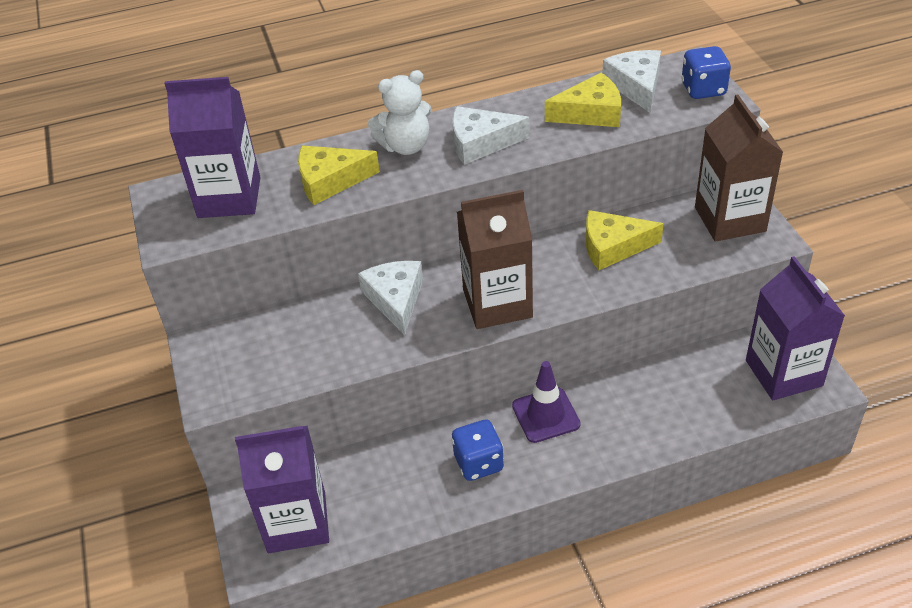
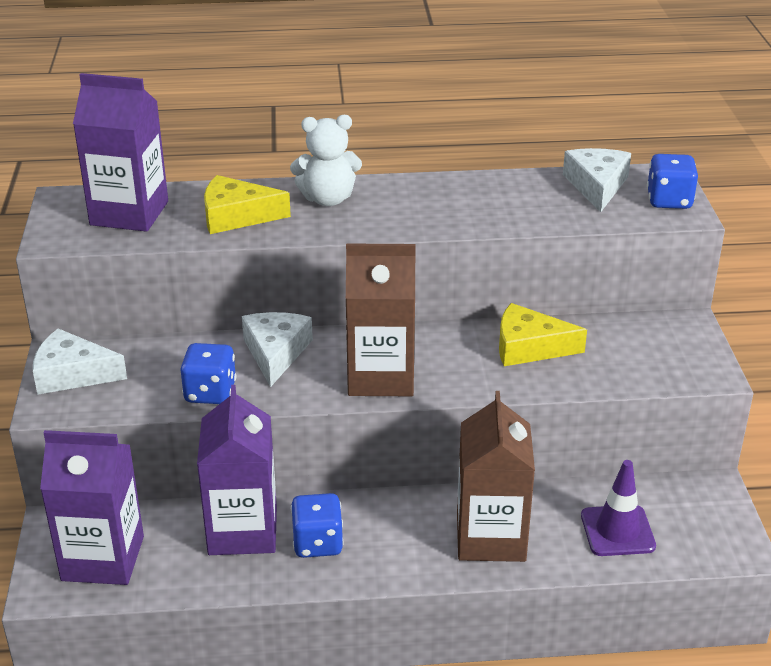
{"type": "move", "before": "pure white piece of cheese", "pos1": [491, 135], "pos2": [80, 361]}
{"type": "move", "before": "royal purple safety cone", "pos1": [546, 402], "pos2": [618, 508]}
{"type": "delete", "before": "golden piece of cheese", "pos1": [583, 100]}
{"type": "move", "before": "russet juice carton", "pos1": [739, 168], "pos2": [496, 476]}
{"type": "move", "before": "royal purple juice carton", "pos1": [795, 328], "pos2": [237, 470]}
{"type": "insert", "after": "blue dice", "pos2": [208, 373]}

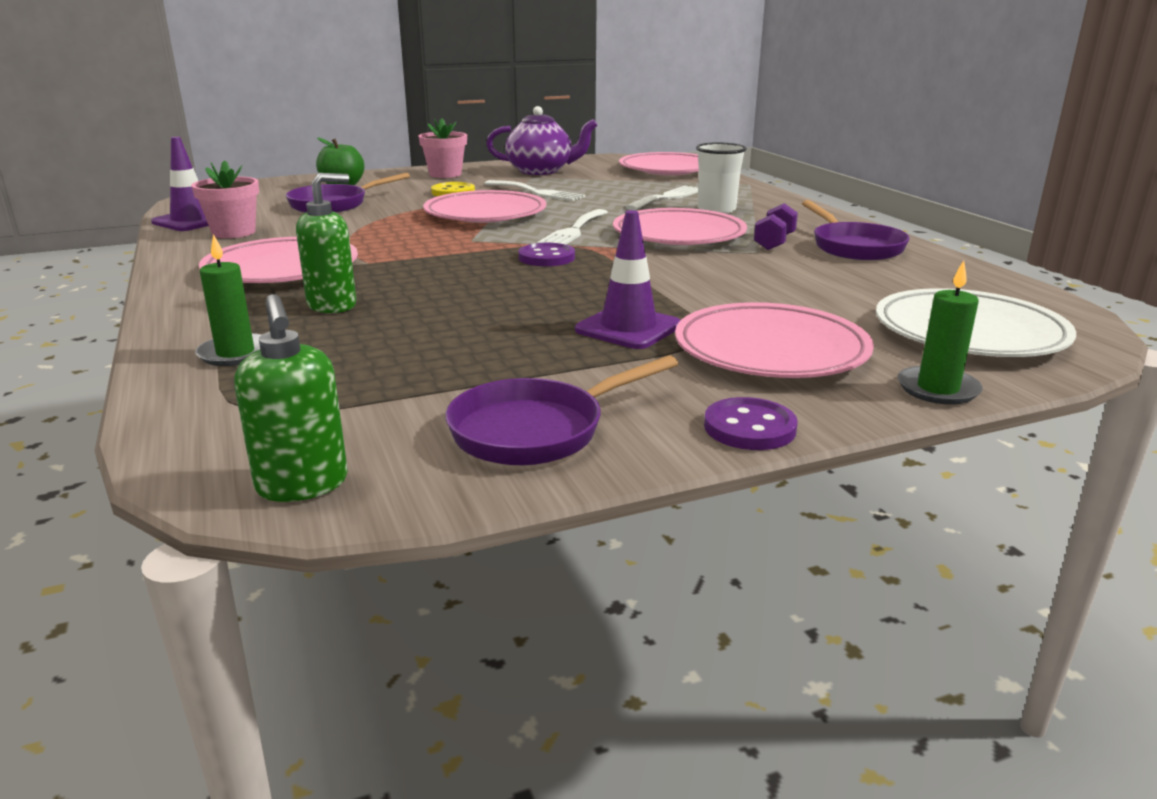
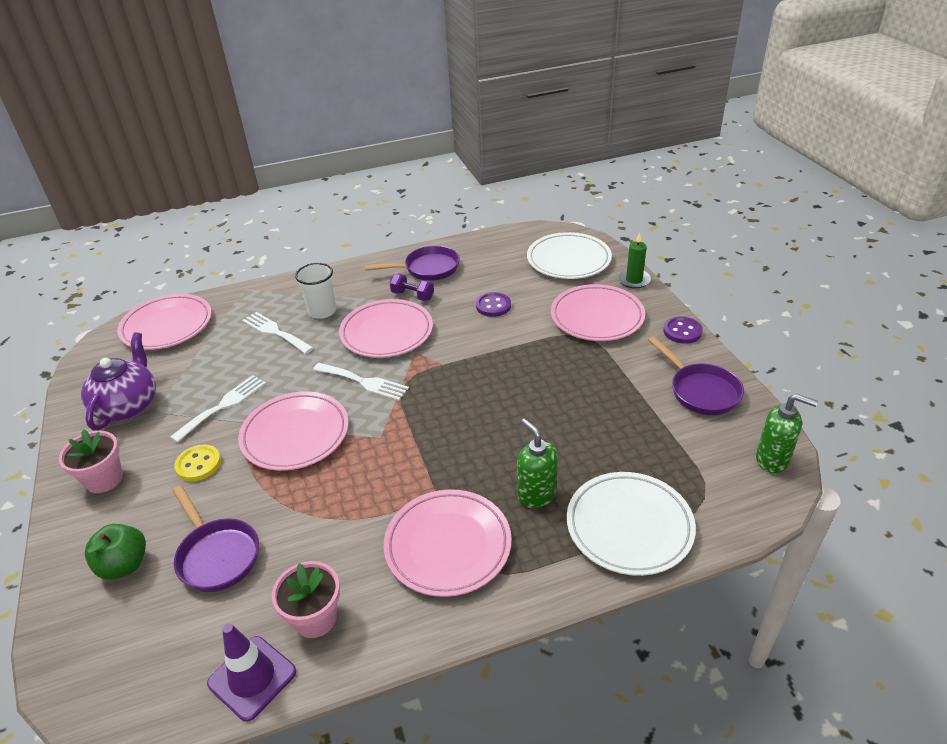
{"type": "replace", "before": "emerald pillar candle", "after": "pure white dinner plate", "pos1": [228, 300], "pos2": [631, 524]}
{"type": "rotate", "before": "emerald pump bottle", "pos1": [291, 398], "pos2": [787, 433], "turn": 45}
{"type": "move", "before": "royal purple shirt button", "pos1": [547, 254], "pos2": [493, 304]}
{"type": "delete", "before": "royal purple safety cone", "pos1": [627, 279]}

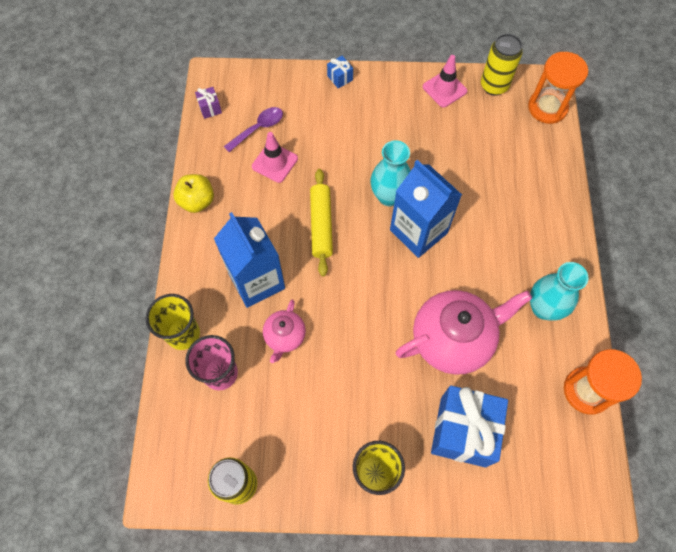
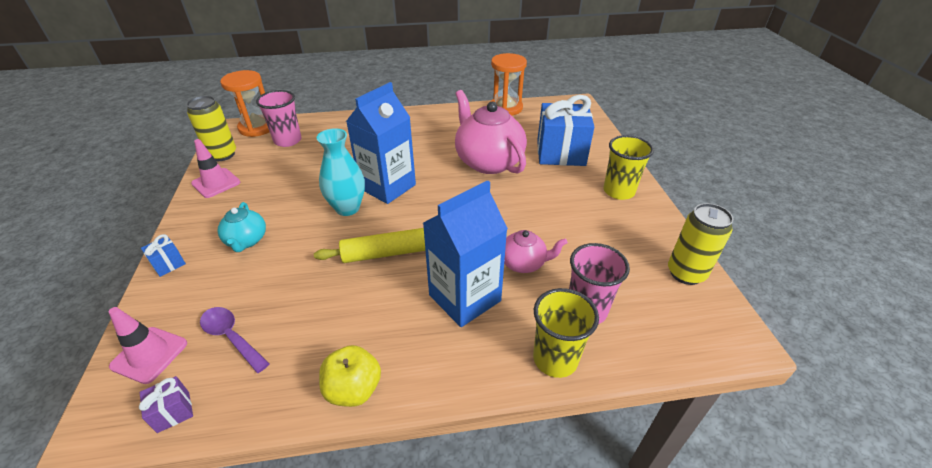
{"type": "move", "before": "rose-pink safety cone", "pos1": [275, 157], "pos2": [147, 345]}
{"type": "delete", "before": "teal tall vase", "pos1": [559, 291]}
{"type": "insert", "after": "teal tea pot", "pos2": [242, 227]}
{"type": "insert", "after": "rose-pink beaker", "pos2": [279, 118]}

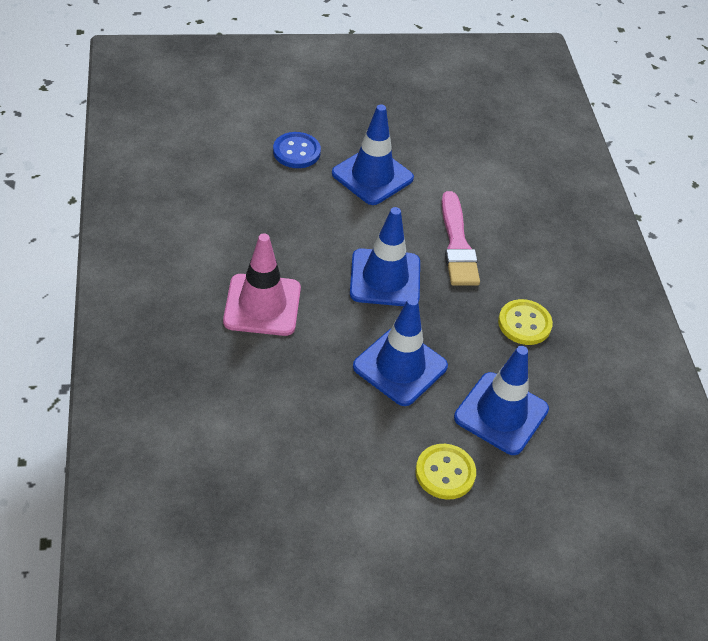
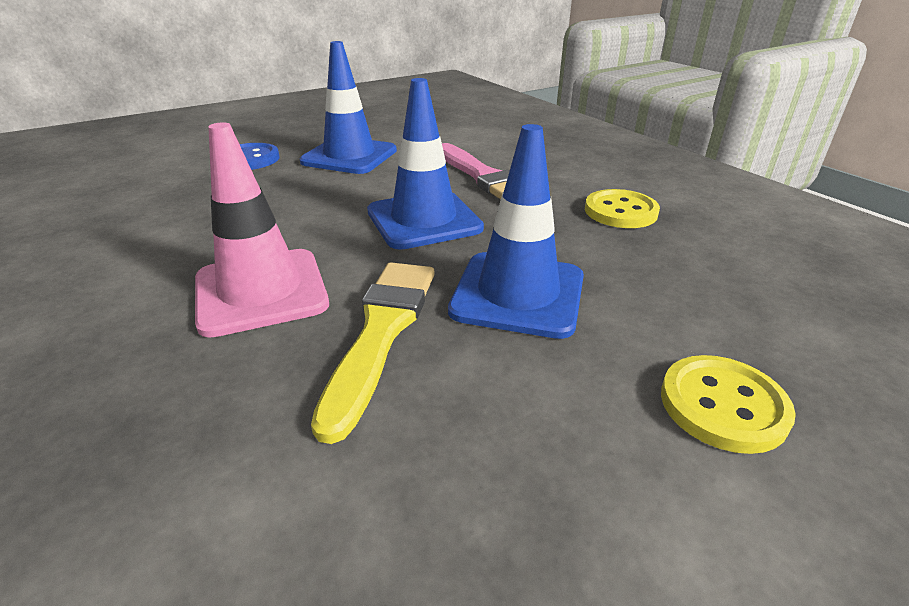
{"type": "delete", "before": "blue safety cone", "pos1": [501, 400]}
{"type": "insert", "after": "golden paint brush", "pos2": [373, 353]}

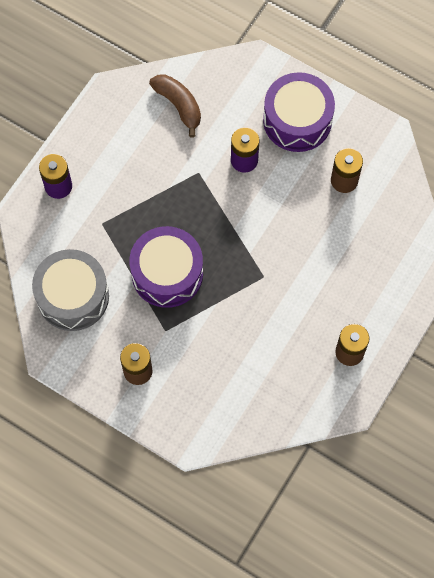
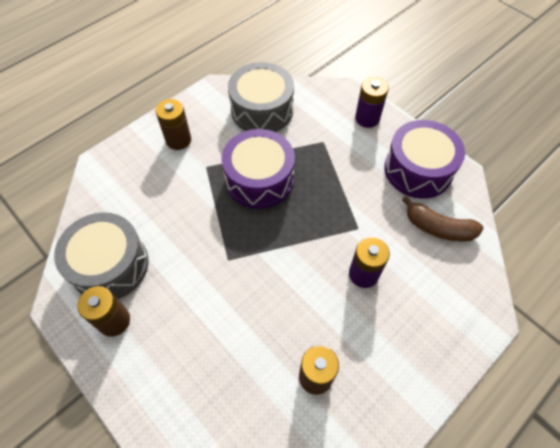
{"type": "rotate", "before": "russet banana", "pos1": [175, 105], "pos2": [442, 219], "turn": 45}
{"type": "move", "before": "royal purple drum", "pos1": [299, 112], "pos2": [424, 159]}
{"type": "insert", "after": "grey drum", "pos2": [101, 255]}

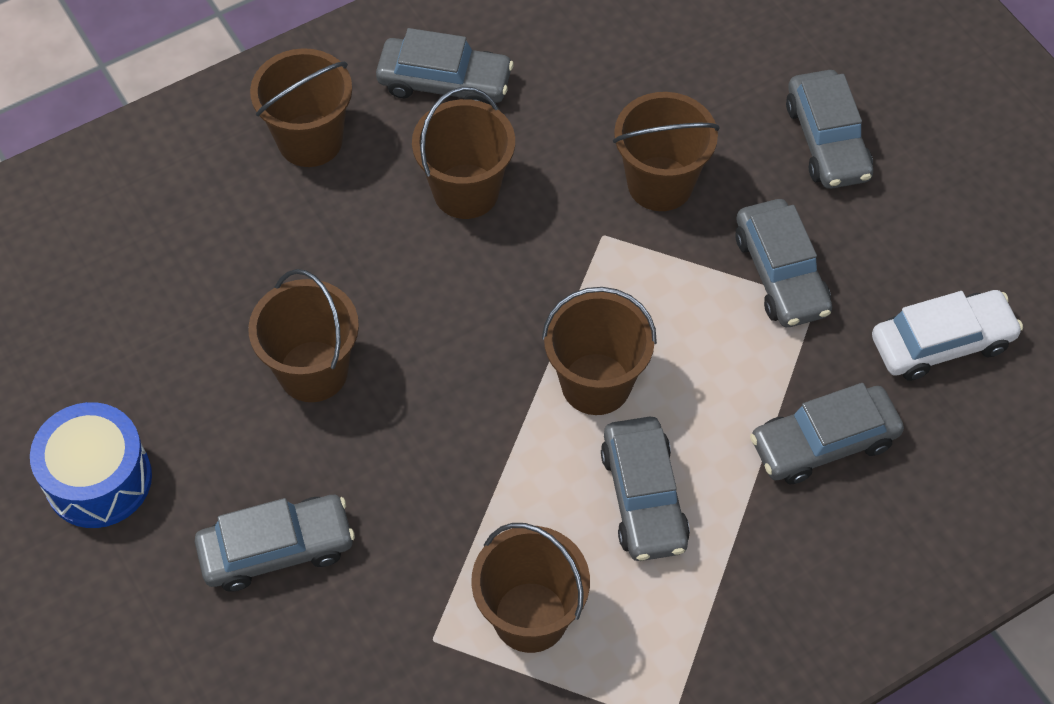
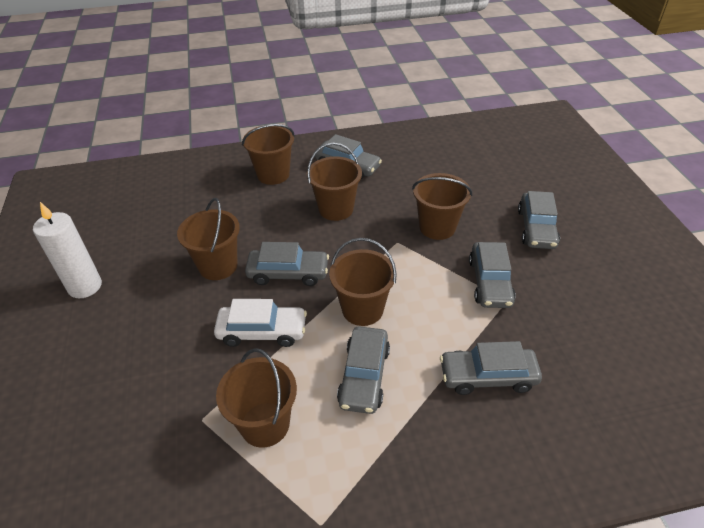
{"type": "replace", "before": "blue drum", "after": "pure white pillar candle", "pos1": [91, 465], "pos2": [67, 250]}
{"type": "move", "before": "grey toy car", "pos1": [275, 543], "pos2": [287, 264]}
{"type": "move", "before": "pure white toy car", "pos1": [947, 335], "pos2": [260, 323]}

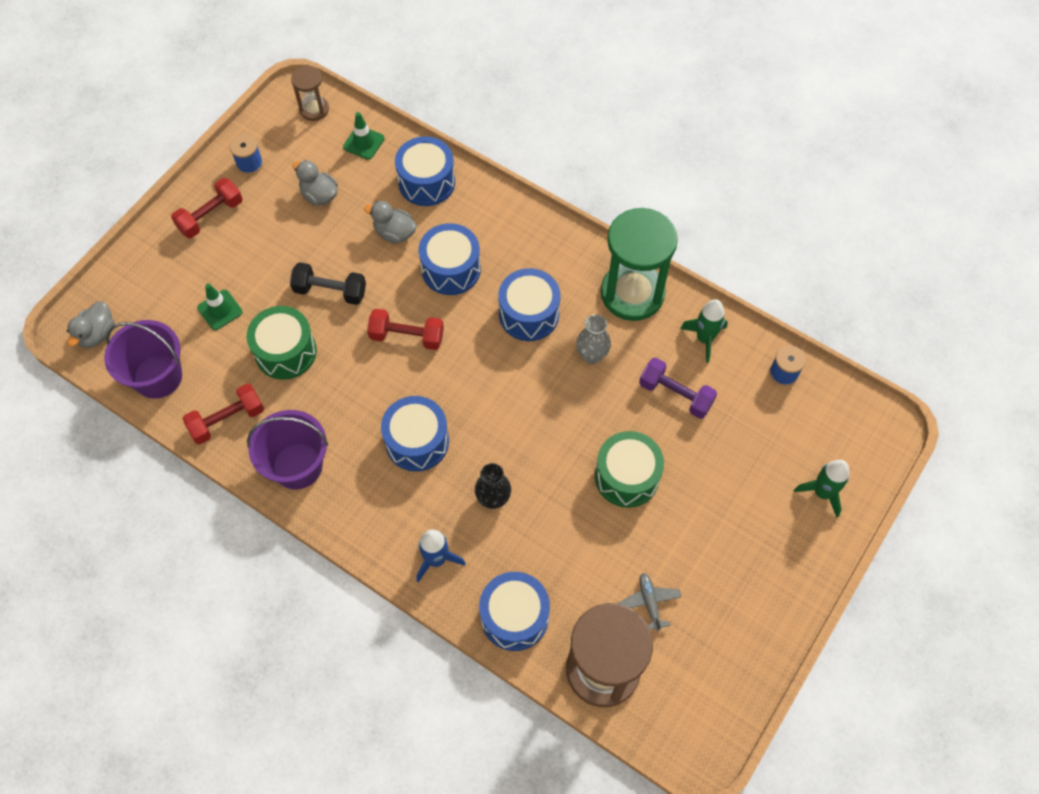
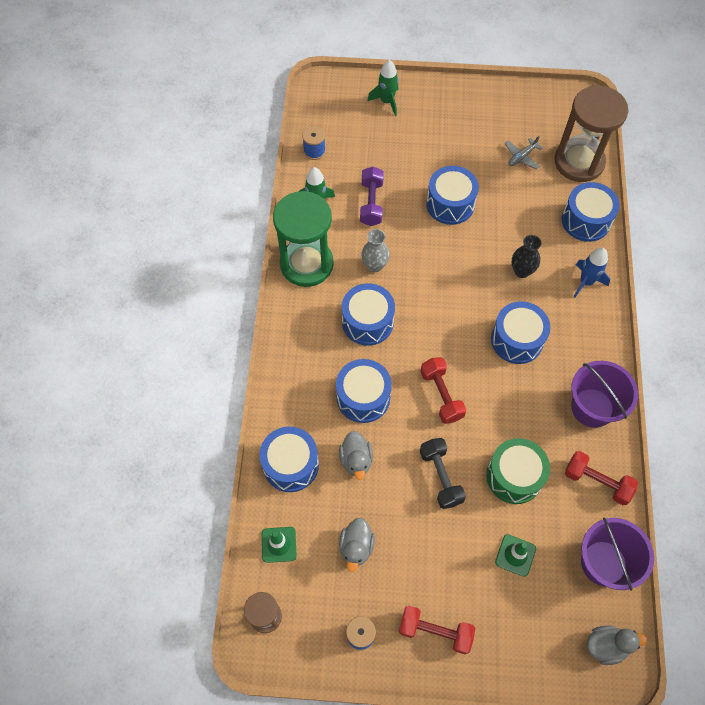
{"type": "recolor", "before": "emerald drum", "after": "blue drum", "pos1": [629, 469], "pos2": [452, 195]}

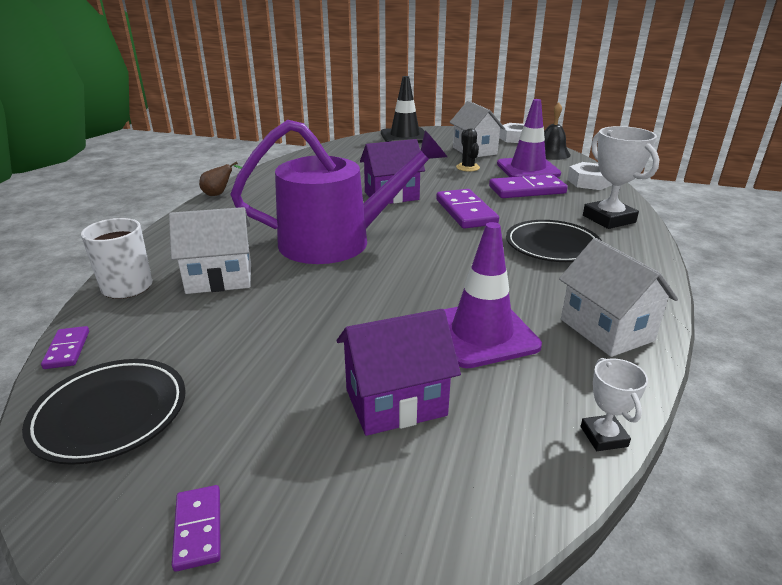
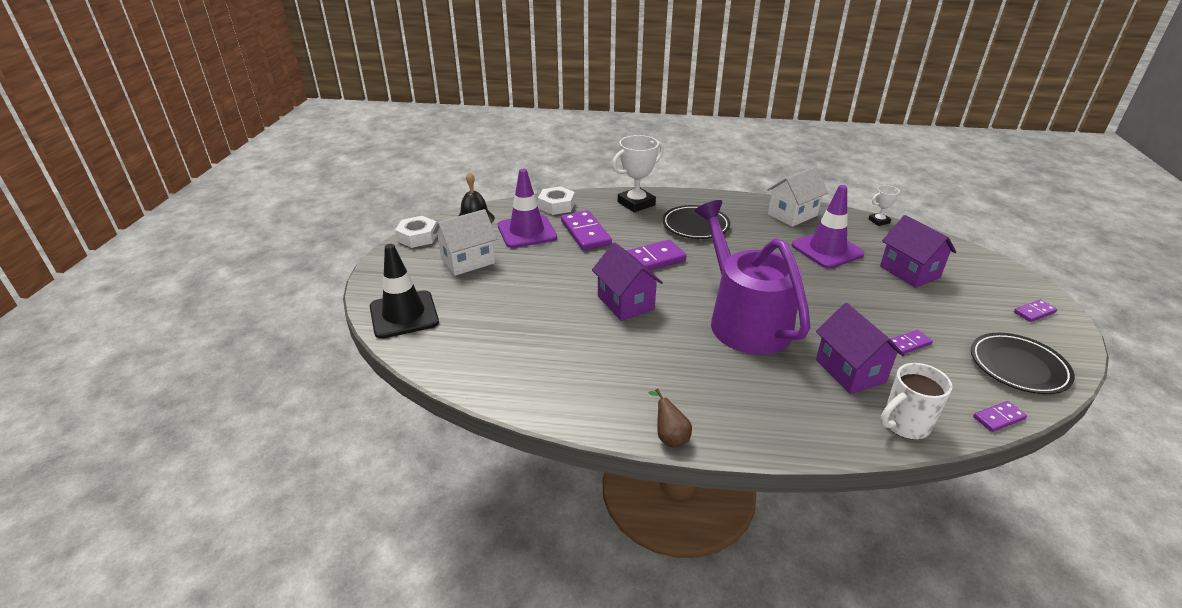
{"type": "recolor", "before": "pure white cottage", "after": "royal purple cottage", "pos1": [210, 250], "pos2": [860, 348]}
{"type": "delete", "before": "black prickly plant", "pos1": [468, 150]}
{"type": "insert", "after": "royal purple domino piece", "pos2": [912, 342]}

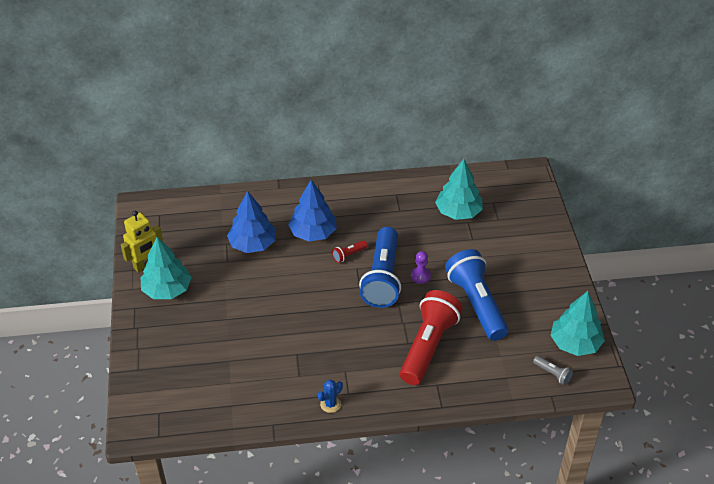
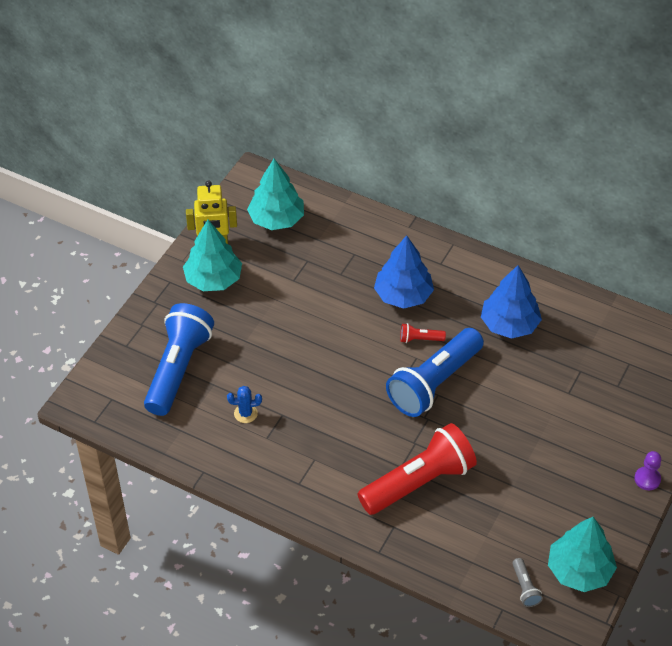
{"type": "move", "before": "blue tree", "pos1": [251, 222], "pos2": [511, 302]}
{"type": "move", "before": "blue prickly plant", "pos1": [330, 396], "pos2": [244, 404]}
{"type": "move", "before": "royal purple pawn", "pos1": [421, 267], "pos2": [647, 470]}
{"type": "move", "before": "teal tree", "pos1": [459, 189], "pos2": [275, 194]}
{"type": "move", "before": "blue torch", "pos1": [476, 295], "pos2": [179, 359]}

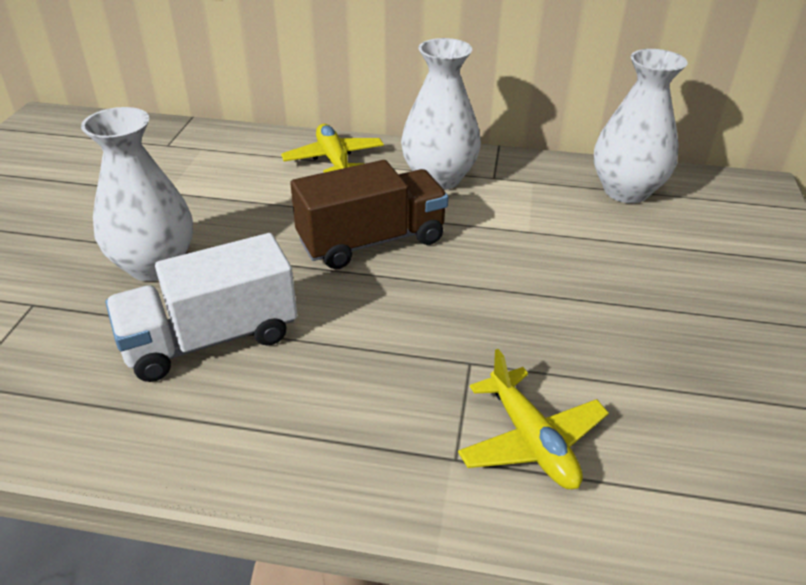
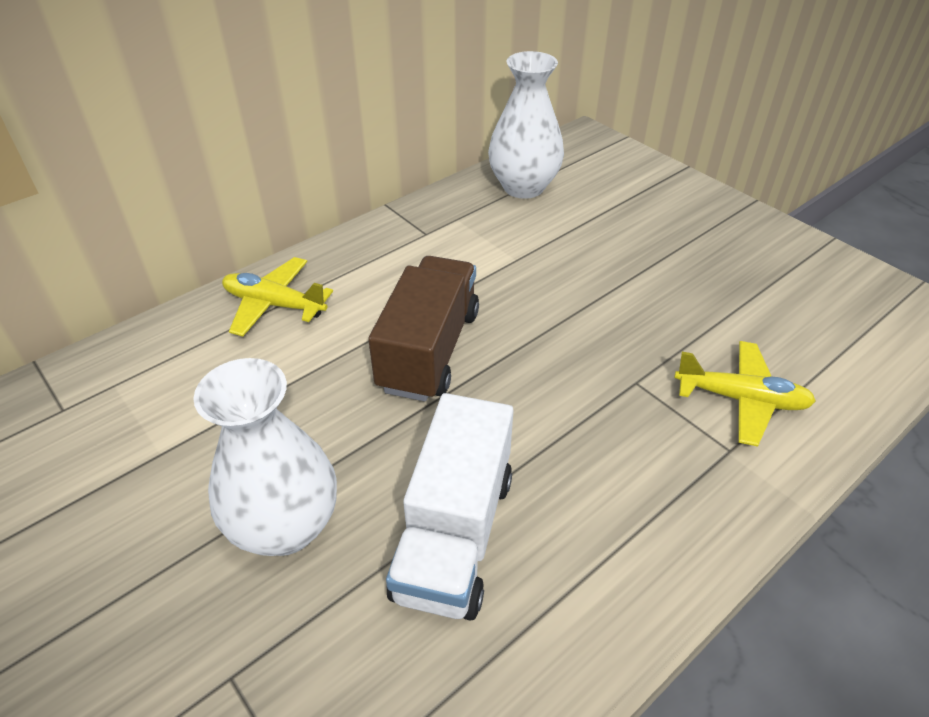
{"type": "delete", "before": "pure white tall vase", "pos1": [441, 114]}

